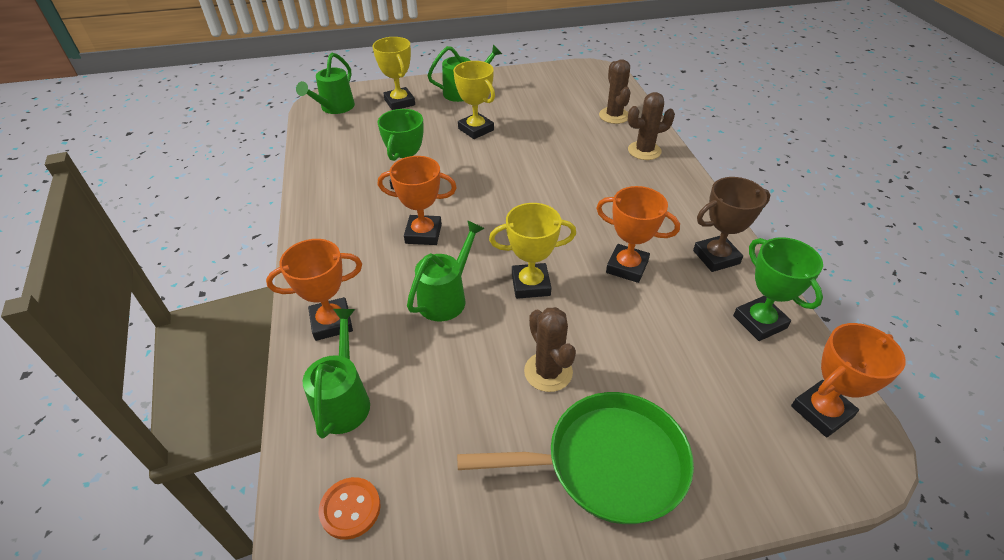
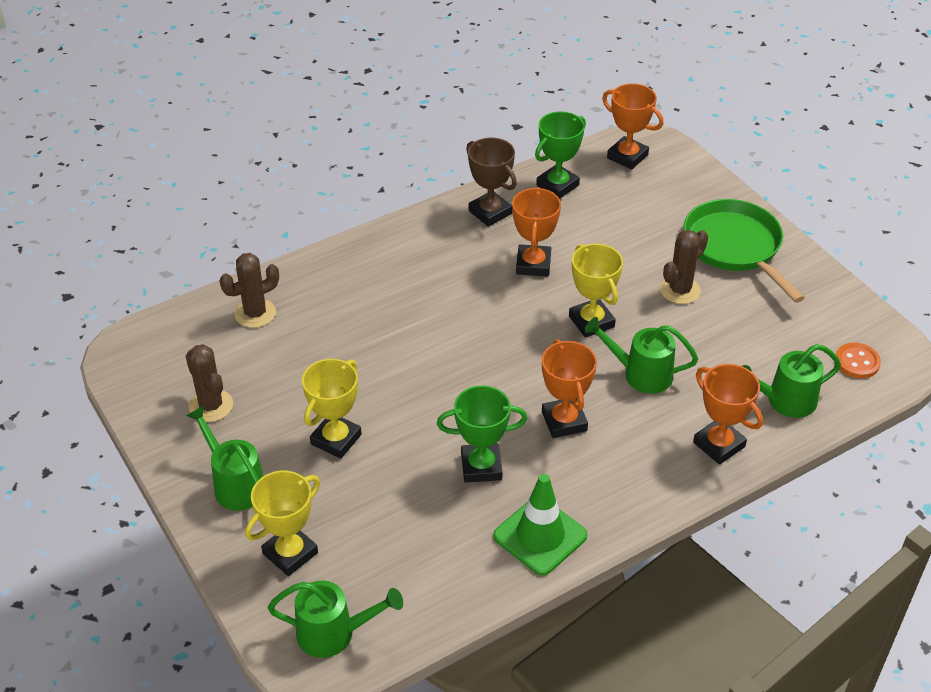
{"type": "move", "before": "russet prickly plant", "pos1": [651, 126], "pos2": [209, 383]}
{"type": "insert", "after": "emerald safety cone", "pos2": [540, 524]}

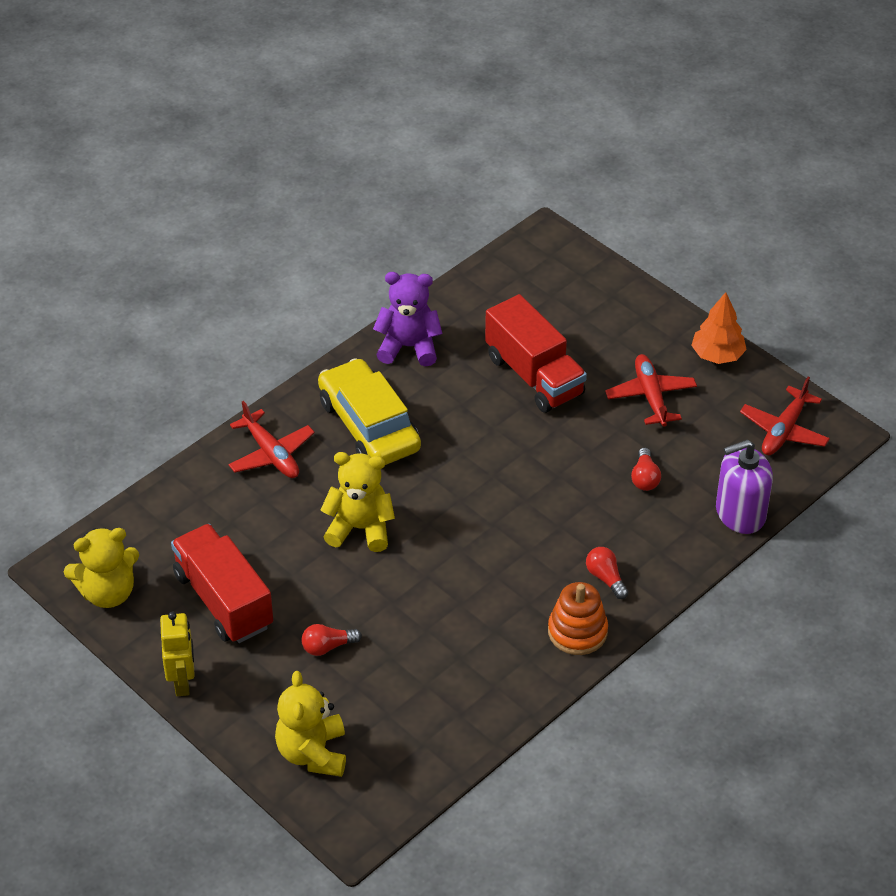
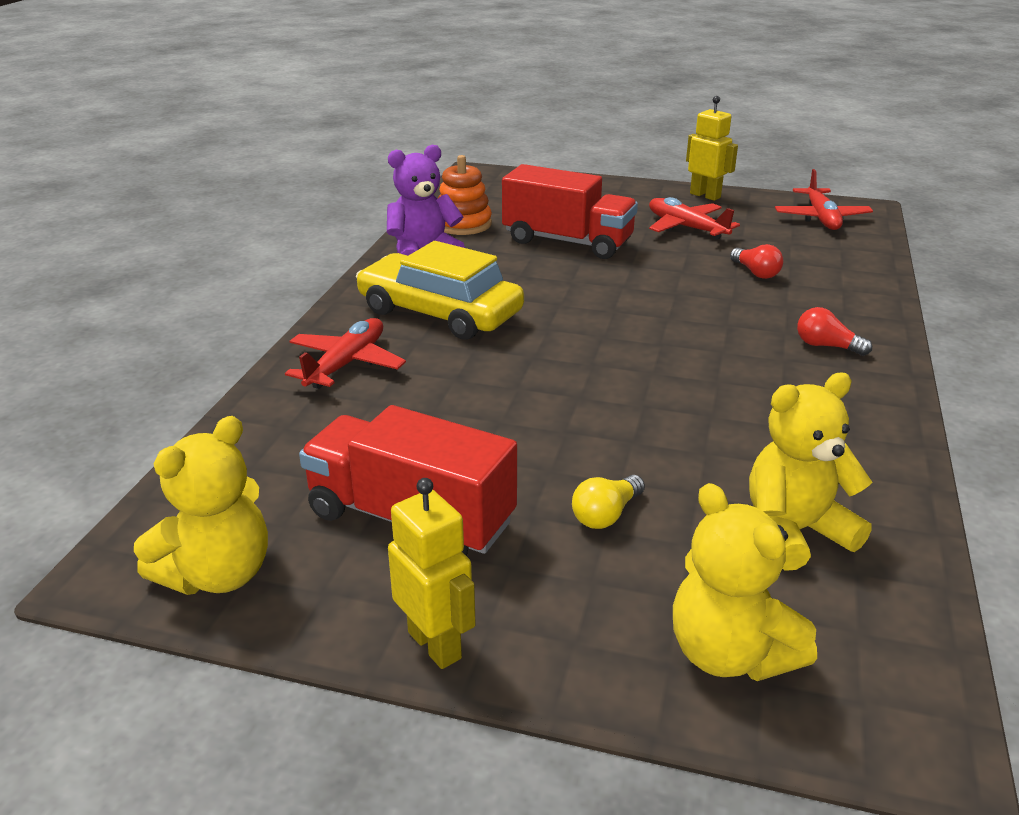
{"type": "rotate", "before": "crimson aeroplane", "pos1": [271, 439], "pos2": [345, 353], "turn": -90}
{"type": "recolor", "before": "crimson bulb", "after": "golden bulb", "pos1": [331, 640], "pos2": [608, 502]}
{"type": "move", "before": "golden stuffed bear", "pos1": [358, 502], "pos2": [810, 471]}
{"type": "move", "before": "orange stacking toy", "pos1": [578, 618], "pos2": [465, 195]}
{"type": "replace", "before": "orange tree", "after": "golden toy robot", "pos1": [719, 328], "pos2": [712, 148]}
{"type": "delete", "before": "royal purple pump bottle", "pos1": [744, 487]}

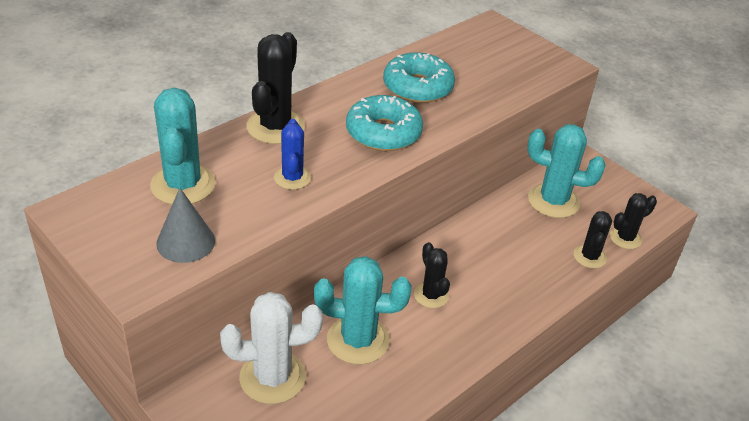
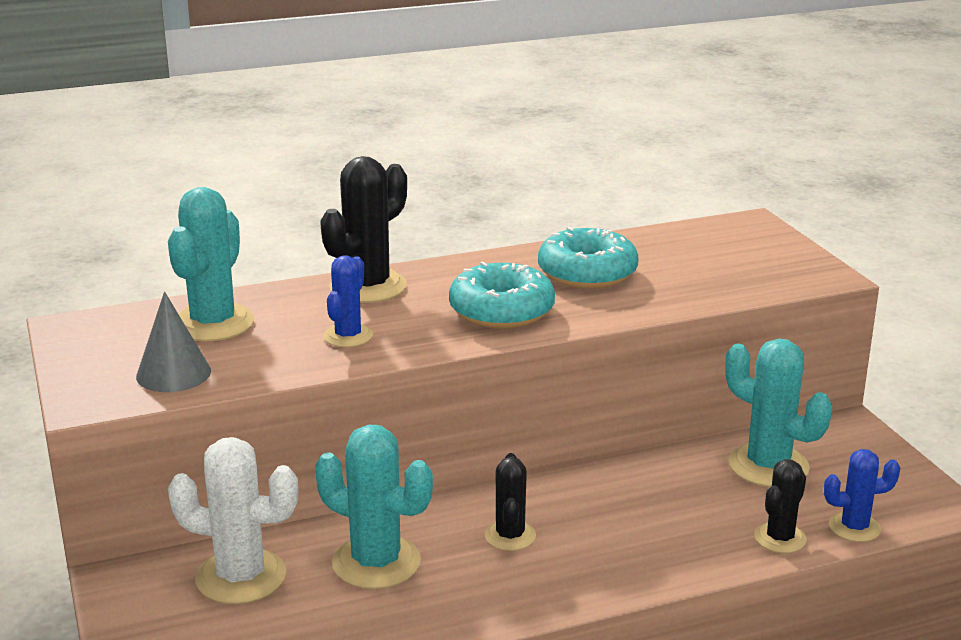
{"type": "recolor", "before": "black prickly plant", "after": "blue prickly plant", "pos1": [633, 221], "pos2": [862, 495]}

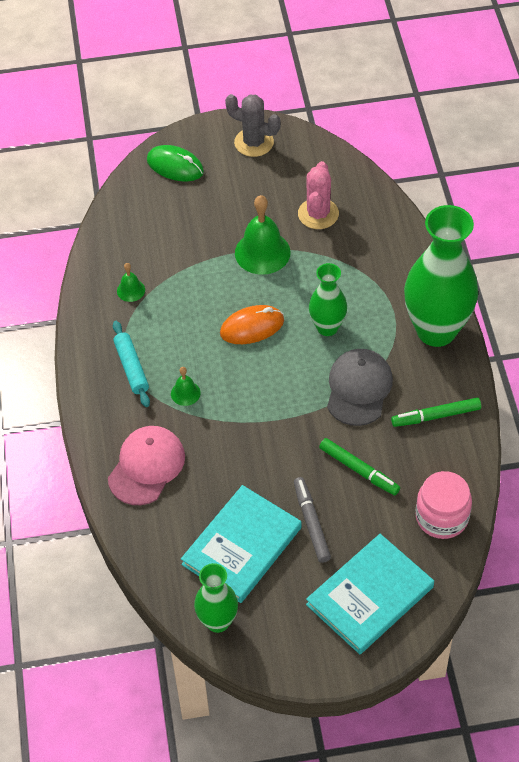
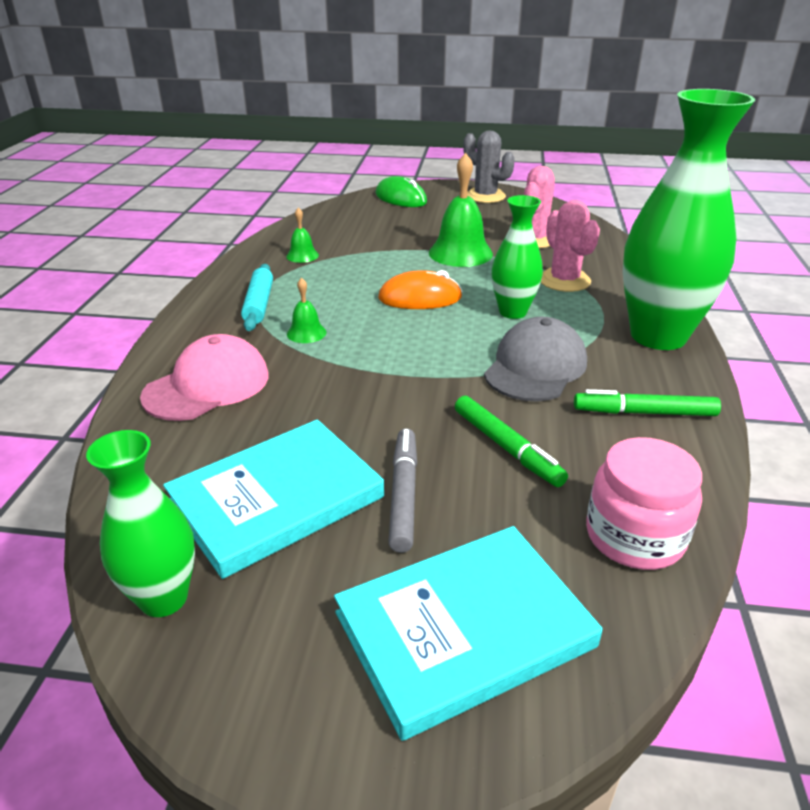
{"type": "insert", "after": "rose-pink prickly plant", "pos2": [570, 246]}

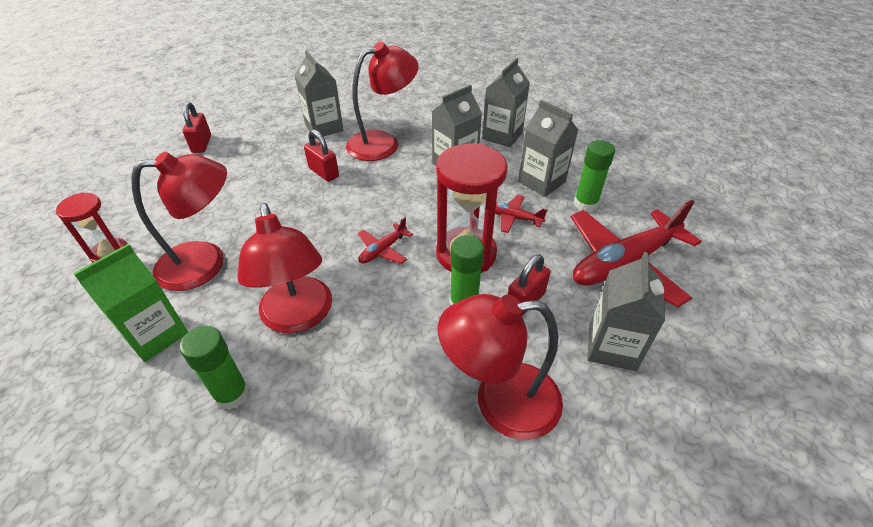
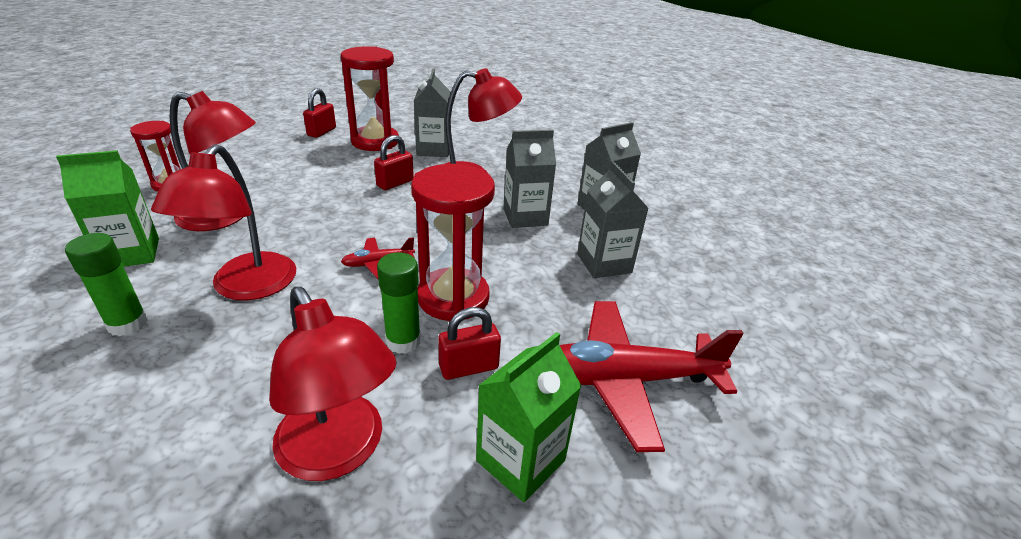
{"type": "rotate", "before": "crimson small lock", "pos1": [321, 155], "pos2": [394, 162], "turn": 60}
{"type": "rotate", "before": "crimson reading lamp", "pos1": [500, 367], "pos2": [333, 384], "turn": -150}
{"type": "delete", "before": "crimson aeroplane", "pos1": [521, 214]}
{"type": "delete", "before": "emerald glue stick", "pos1": [594, 176]}
{"type": "recolor", "before": "grey juice carton", "after": "emerald juice carton", "pos1": [626, 311], "pos2": [528, 417]}
{"type": "insert", "after": "crimson sandglass", "pos2": [370, 98]}

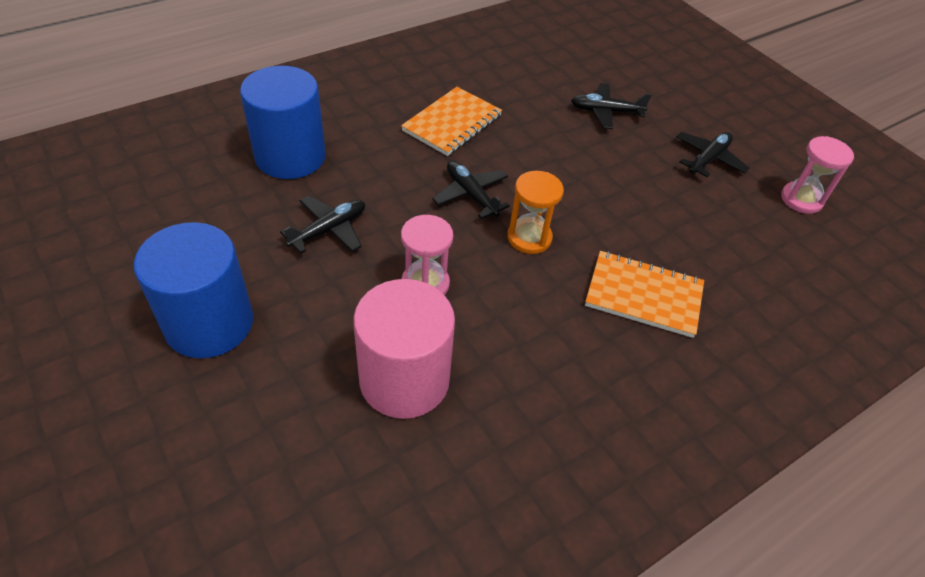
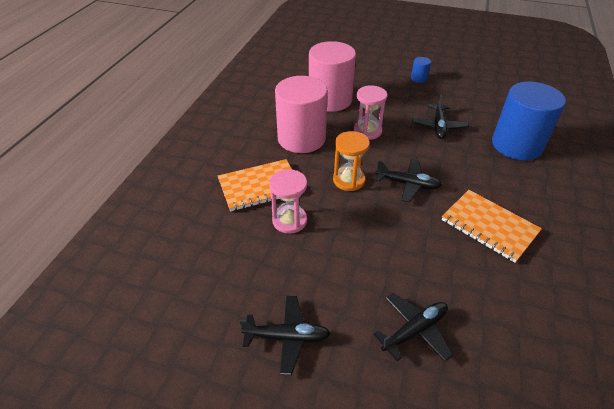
{"type": "resize", "before": "blue solid cylinder", "pos1": [193, 290], "pos2": [421, 70], "scale": 0.4}
{"type": "rotate", "before": "orange exercise book", "pos1": [451, 121], "pos2": [492, 226], "turn": -45}
{"type": "rotate", "before": "black aeroplane", "pos1": [713, 154], "pos2": [285, 335], "turn": -90}
{"type": "move", "before": "rose-pink sandglass", "pos1": [817, 175], "pos2": [288, 201]}
{"type": "insert", "after": "rose-pink solid cylinder", "pos2": [301, 114]}

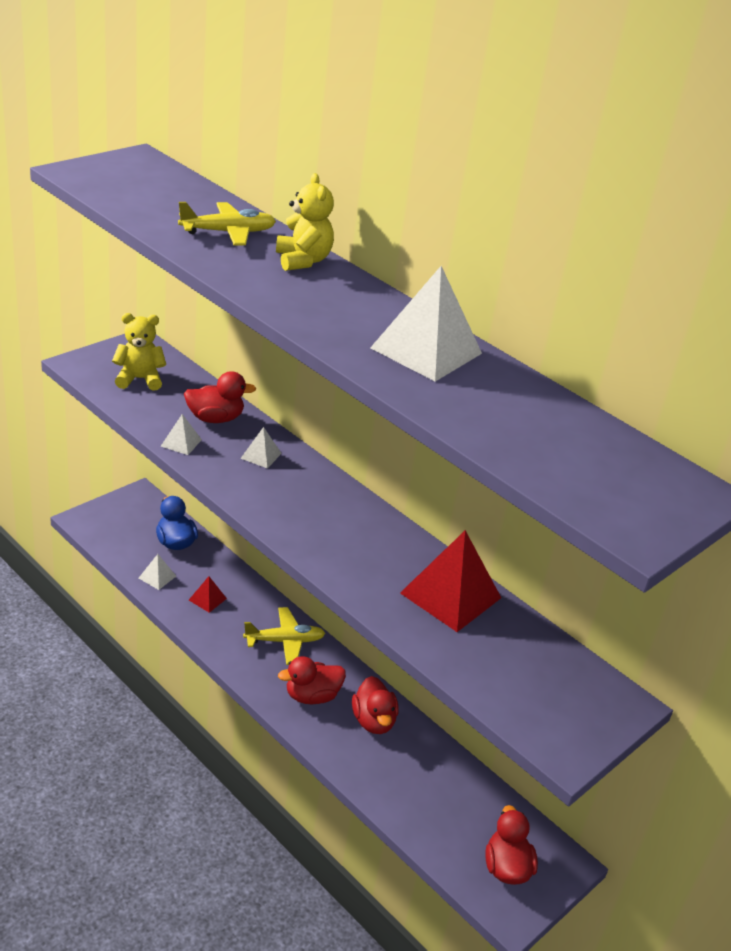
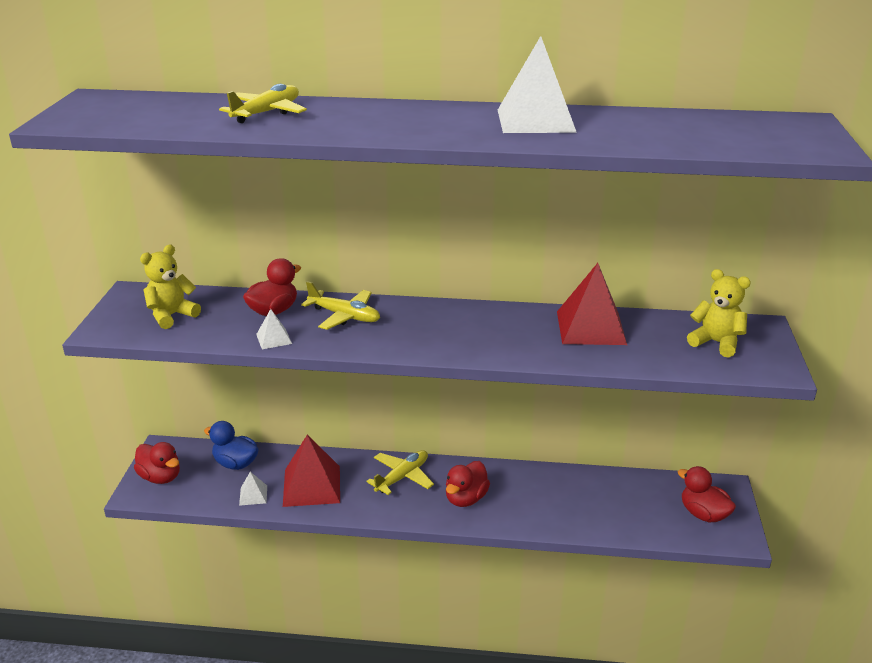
{"type": "resize", "before": "crimson pyramid shape", "pos1": [208, 594], "pos2": [311, 471], "scale": 2.13}
{"type": "replace", "before": "pure white pyramid shape", "after": "golden aeroplane", "pos1": [261, 448], "pos2": [340, 305]}
{"type": "move", "before": "golden stuffed bear", "pos1": [305, 222], "pos2": [719, 313]}
{"type": "move", "before": "crimson duck", "pos1": [375, 705], "pos2": [157, 463]}

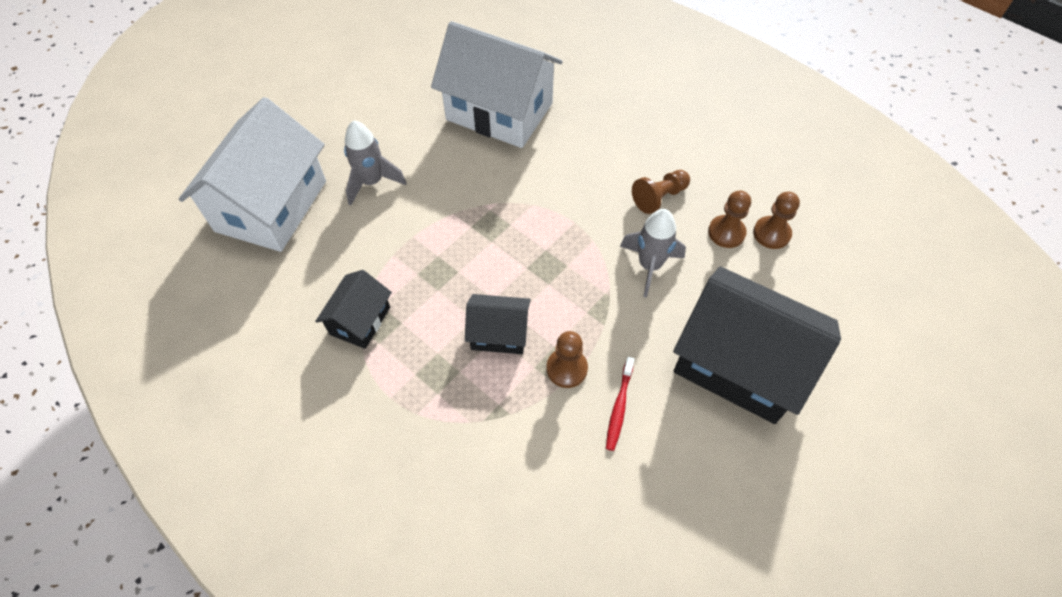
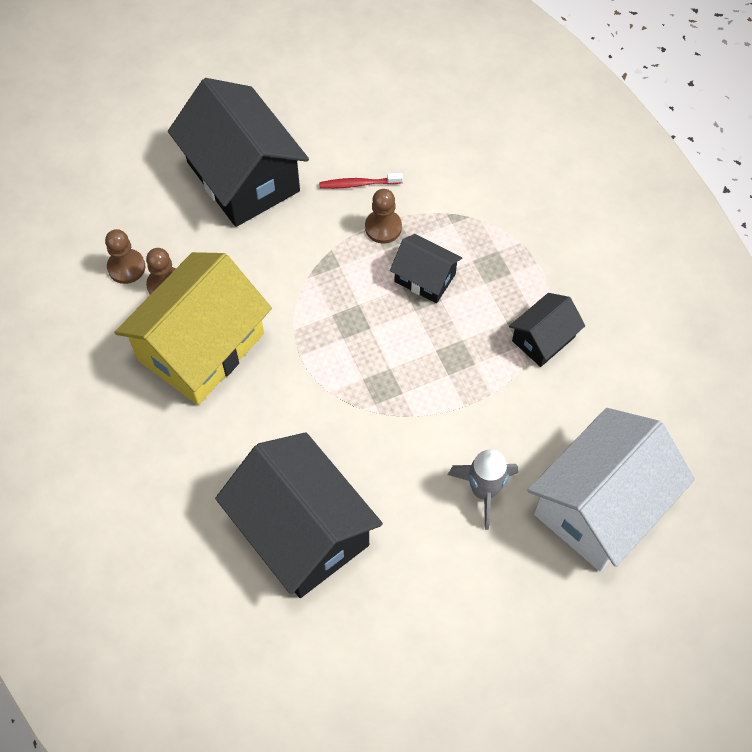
{"type": "recolor", "before": "pure white cottage", "after": "black cottage", "pos1": [497, 84], "pos2": [299, 515]}
{"type": "rotate", "before": "crimson toothbrush", "pos1": [620, 404], "pos2": [361, 181], "turn": -135}
{"type": "delete", "before": "grey rocket", "pos1": [653, 253]}
{"type": "replace", "before": "russet pawn", "after": "golden cottage", "pos1": [661, 192], "pos2": [193, 328]}

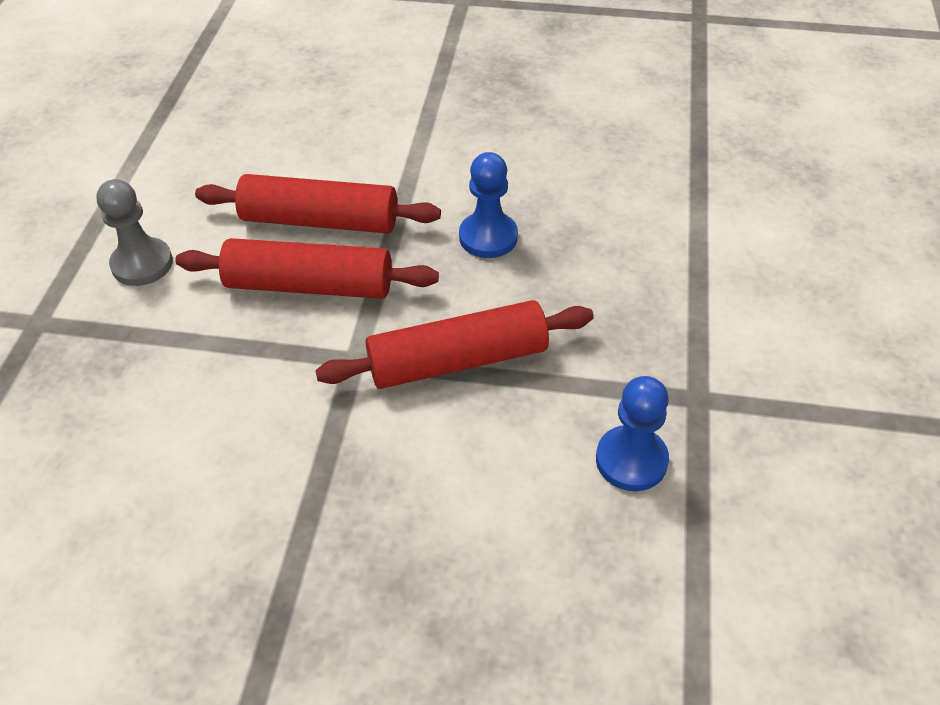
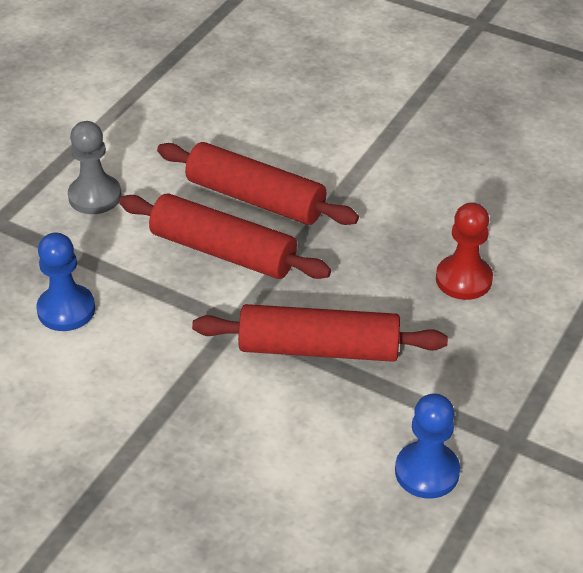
{"type": "move", "before": "blue pawn", "pos1": [488, 205], "pos2": [65, 281]}
{"type": "insert", "after": "crimson pawn", "pos2": [464, 251]}

